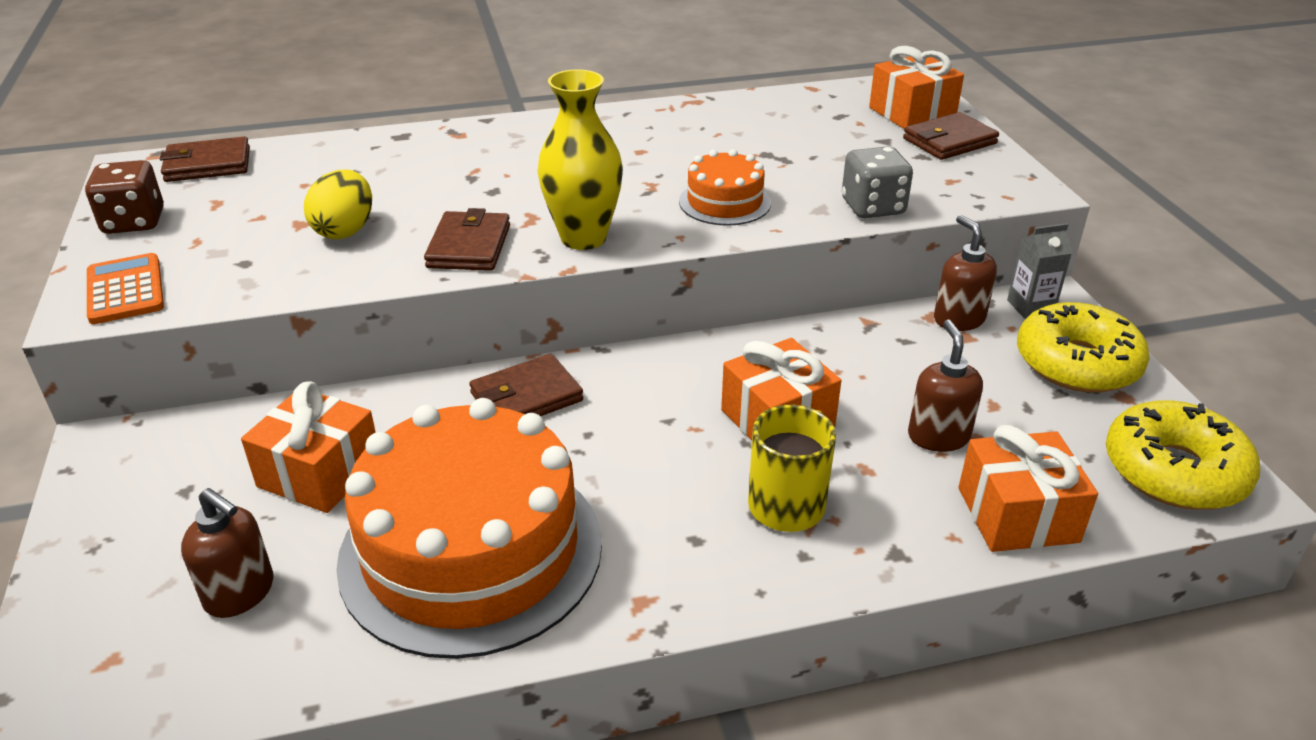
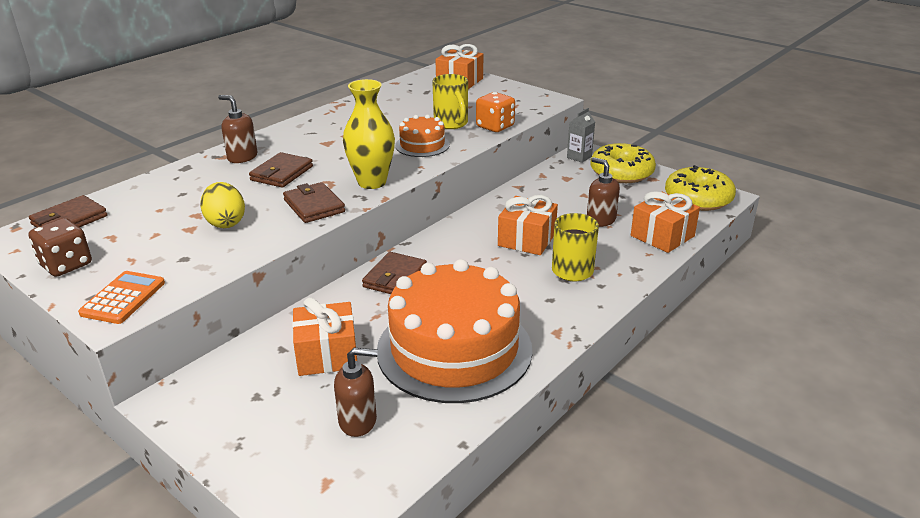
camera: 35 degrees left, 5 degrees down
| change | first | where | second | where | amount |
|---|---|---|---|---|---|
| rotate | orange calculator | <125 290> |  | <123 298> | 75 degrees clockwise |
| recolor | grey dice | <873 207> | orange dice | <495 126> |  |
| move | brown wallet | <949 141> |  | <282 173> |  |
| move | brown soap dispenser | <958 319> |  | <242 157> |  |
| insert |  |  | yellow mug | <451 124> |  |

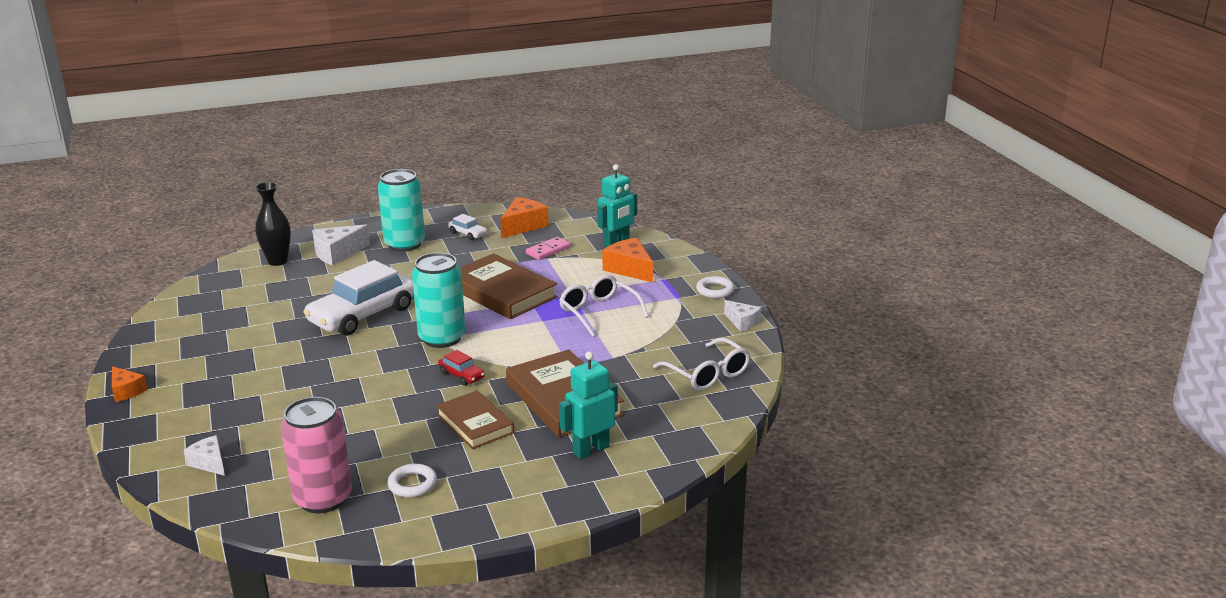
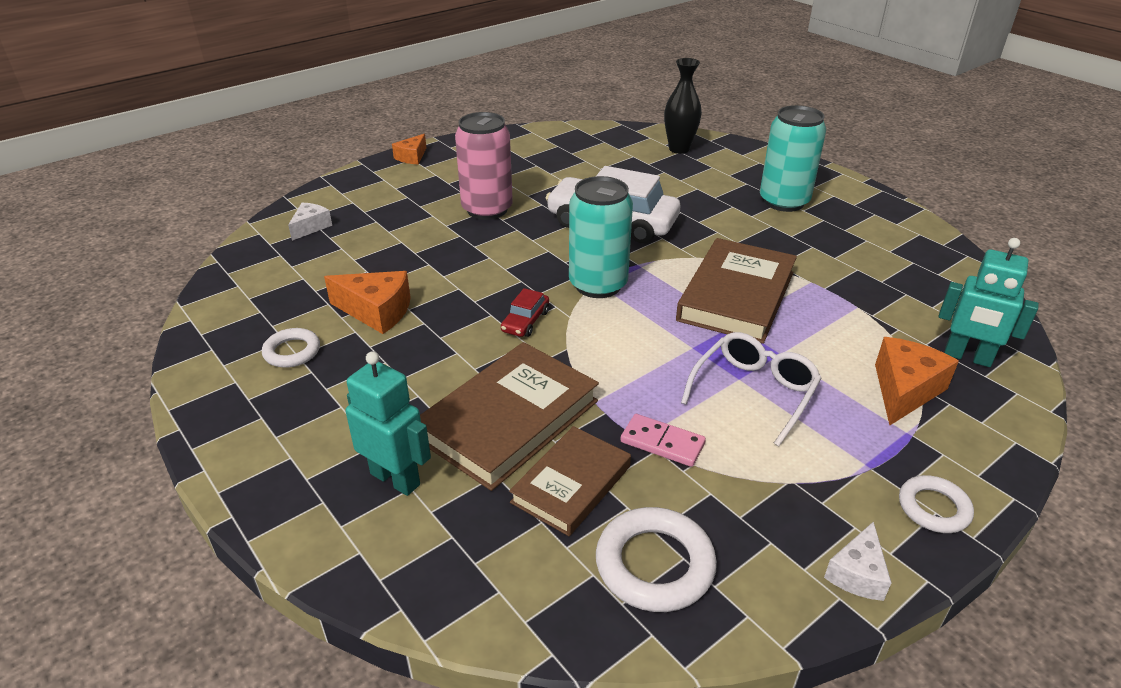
camera: 70 degrees right, 10 degrees up
| change | first | where | second | where | amount |
|---|---|---|---|---|---|
| move | pink can | <323 499> |  | <487 209> |  |
| delete | white cheese | <337 253> |  |  |  |
| move | brown book | <475 424> |  | <571 484> |  |
| delete | white car | <468 234> |  |  |  |
| move | orange cheese | <523 226> |  | <376 311> |  |
| move | pink domino | <548 250> |  | <662 443> |  |
| replace | white glasses | <708 374> | white ring | <654 564> |  |

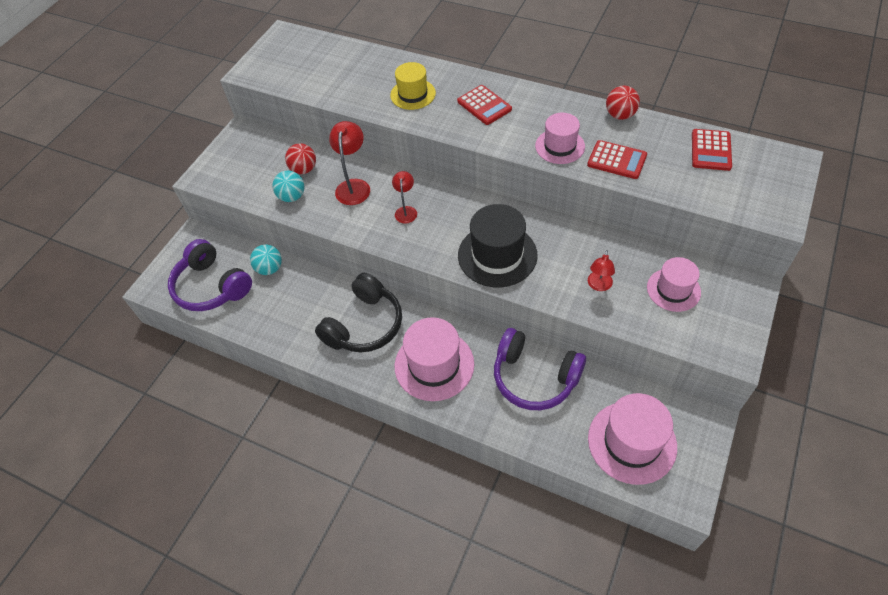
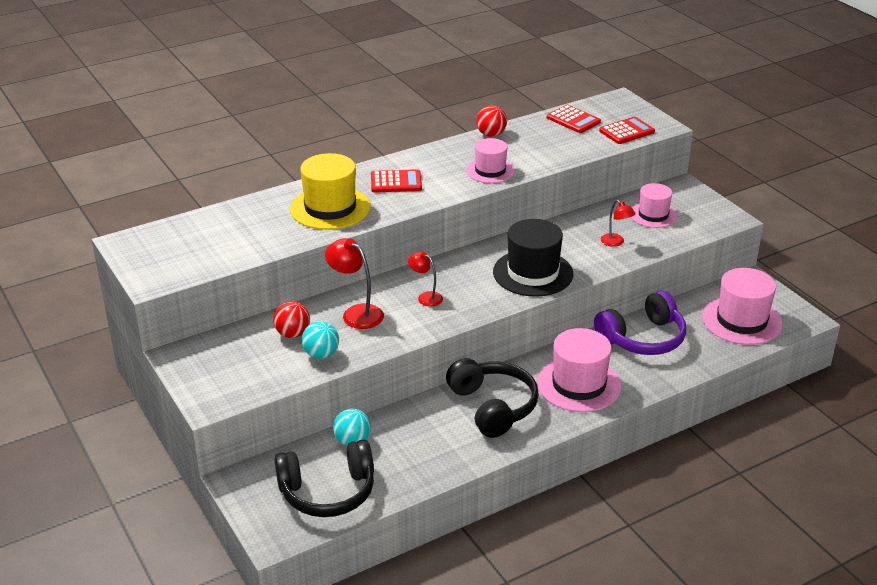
camera: 60 degrees left, 20 degrees down
| change | first | where | second | where | amount |
|---|---|---|---|---|---|
| recolor | purple headphones | <211 287> | black headphones | <328 492> |  |
| resize | yellow hat | <413 94> |  | <330 208> | x1.59 |
| move | red calculator | <617 160> |  | <626 131> |  |

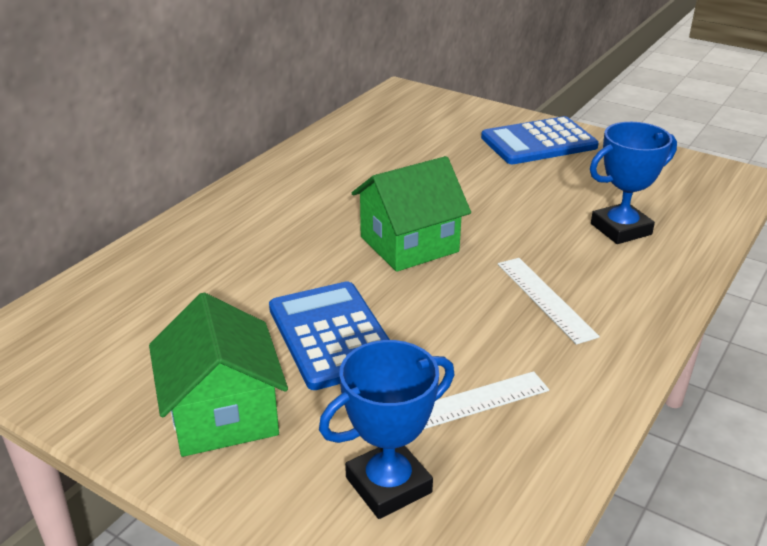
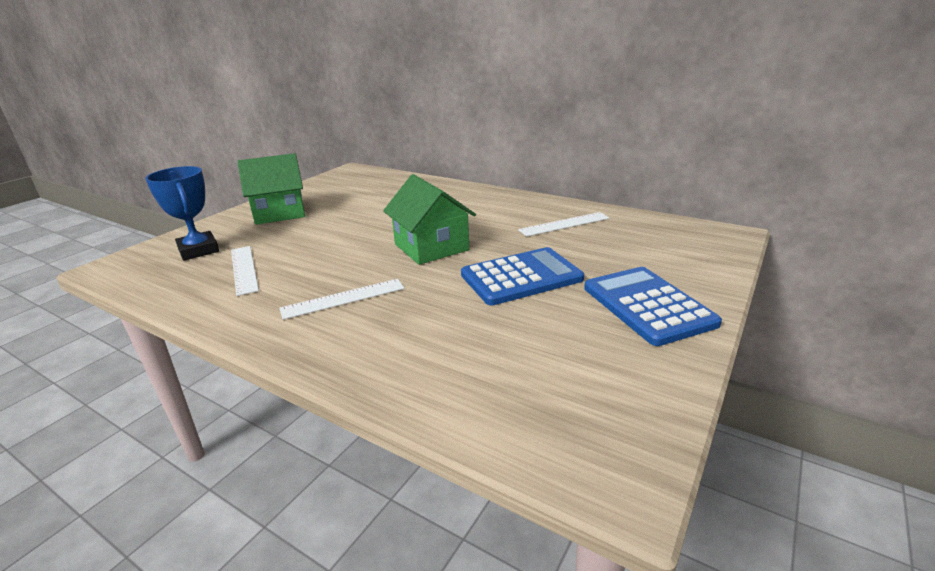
camera: 90 degrees right, 5 degrees down
| change | first | where | second | where | amount |
|---|---|---|---|---|---|
| move | blue calculator | <332 335> |  | <521 277> |  |
| delete | blue trophy | <621 229> |  |  |  |
| insert |  |  | white ruler | <564 224> |  |

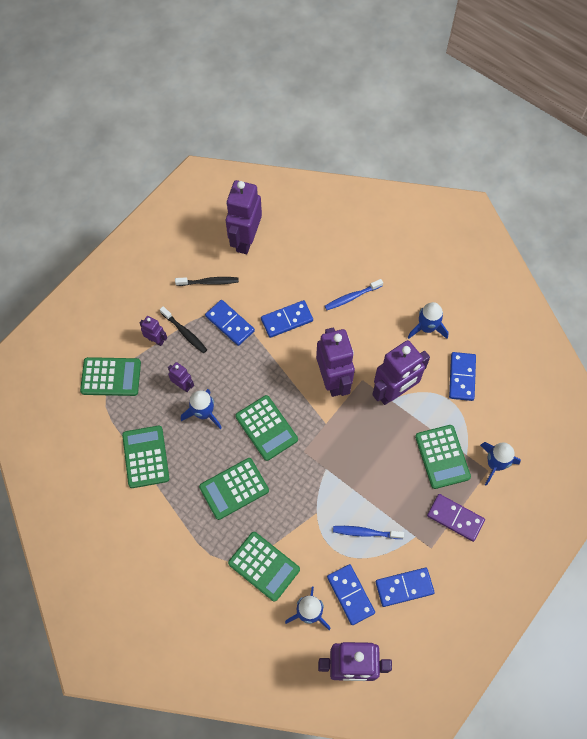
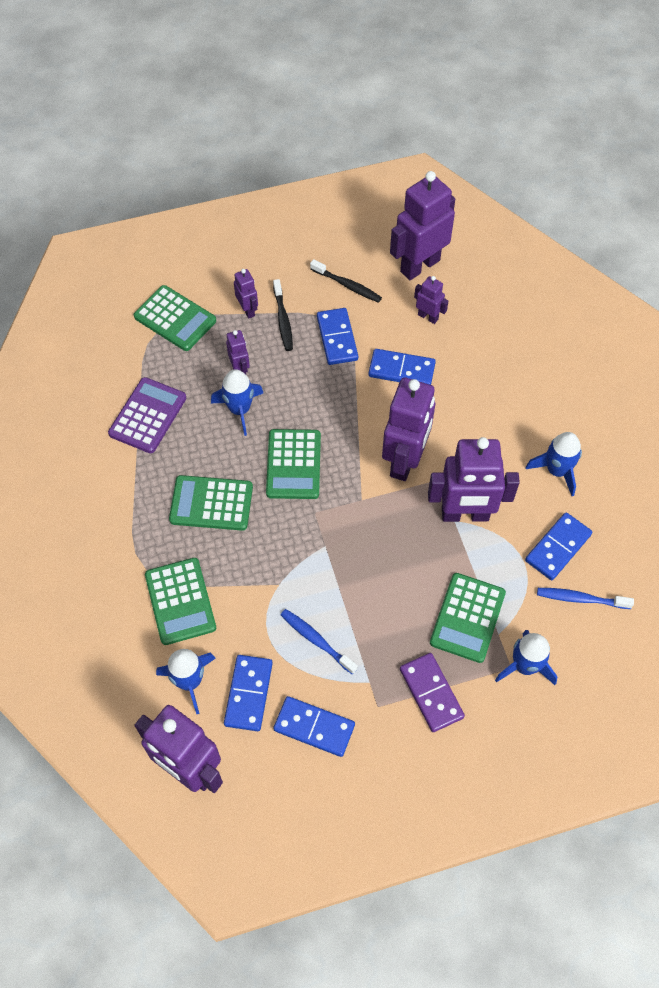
camera: 35 degrees right, 5 degrees down
| change | first | where | second | where | amount |
|---|---|---|---|---|---|
| recolor | green calculator | <146 457> | purple calculator | <148 416> |  |
| move | blue toothbrush | <352 297> |  | <580 599> |  |
| insert |  |  | purple robot | <428 317> |  |

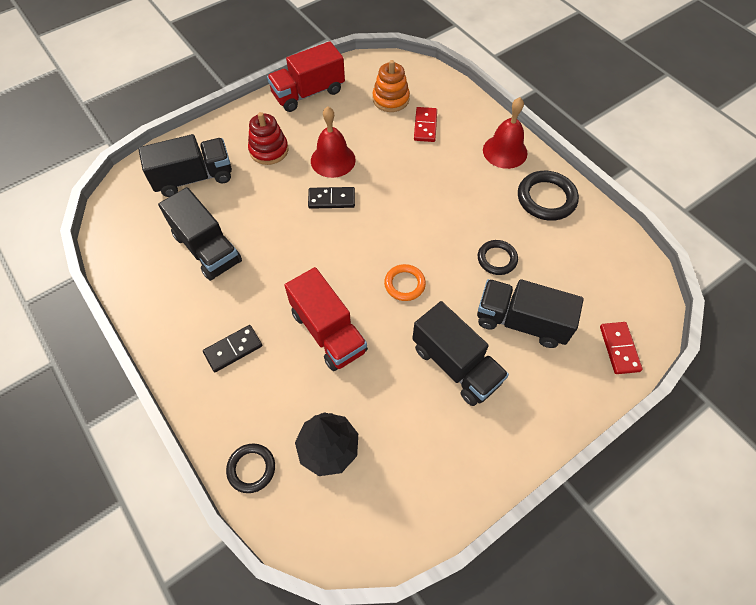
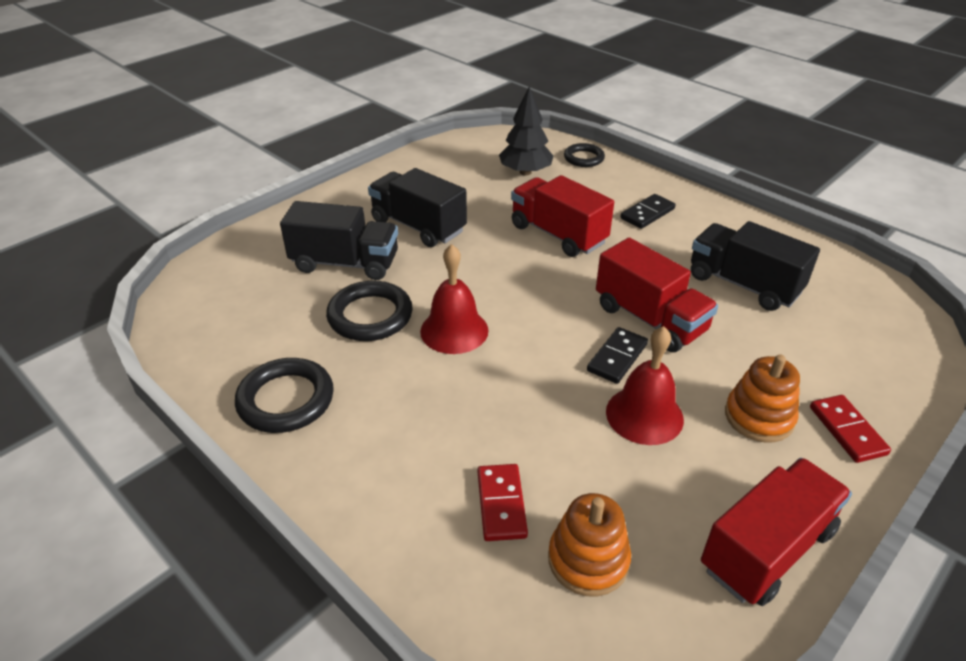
camera: 170 degrees right, 20 degrees down
| change | first | where | second | where | amount |
|---|---|---|---|---|---|
| delete | black truck | <194 178> |  |  |  |
| recolor | red stacking toy | <269 150> | orange stacking toy | <759 417> |  |
| rotate | black domino | <331 199> |  | <617 357> | 45 degrees counterclockwise |
| delete | orange ring | <404 284> |  |  |  |
| resize | black ring | <497 259> |  | <370 316> | x1.58 |
| move | red bell | <505 151> |  | <454 330> |  |
| move | red domino | <619 349> |  | <847 430> |  |
| insert |  |  | red truck | <650 319> |  |

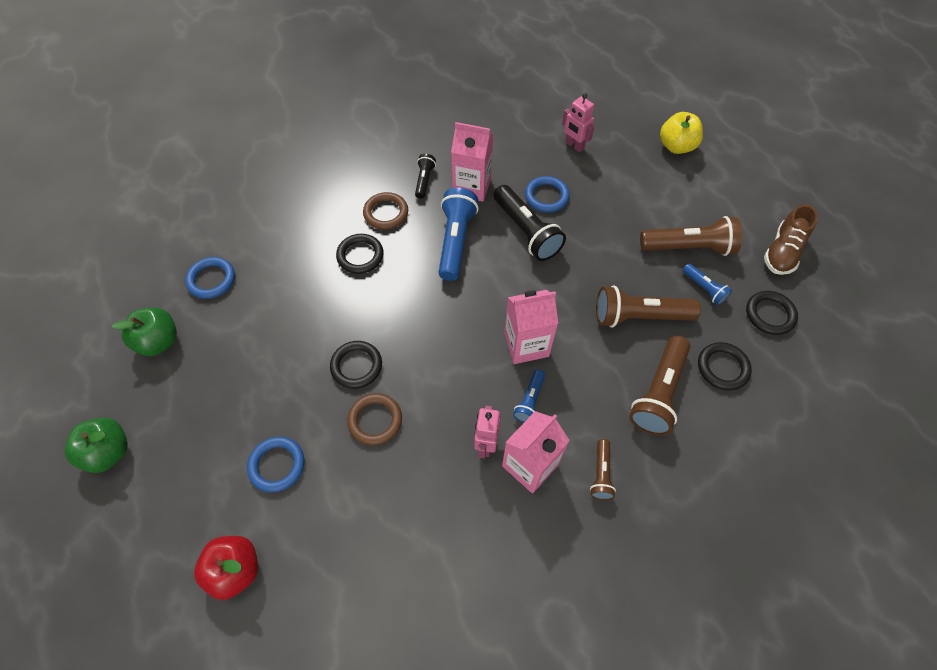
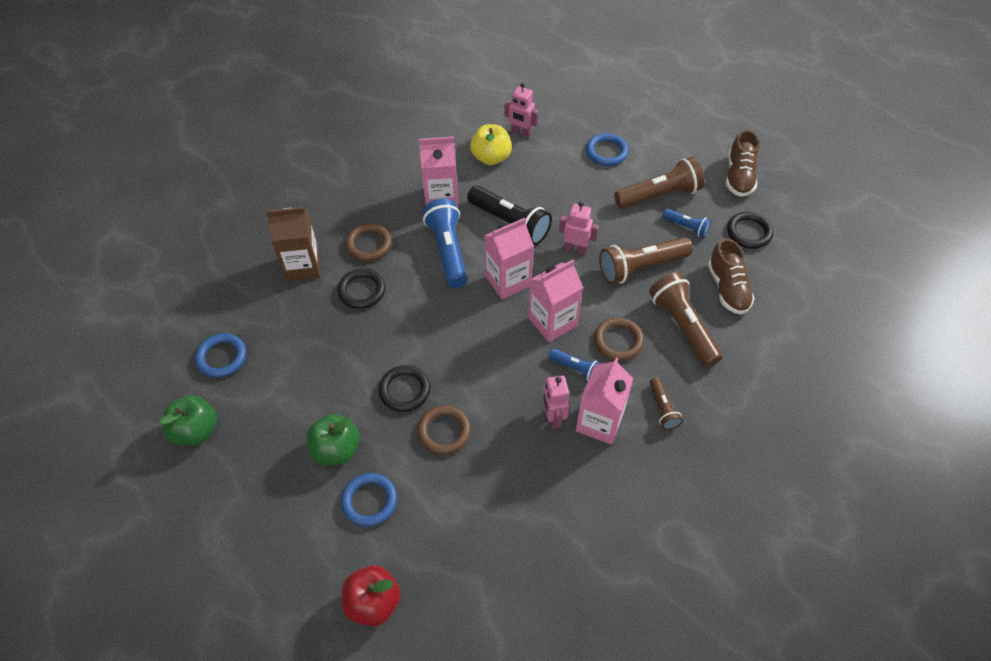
camera: 20 degrees left, 5 degrees down
| change | first | where | second | where | amount |
|---|---|---|---|---|---|
| move | green apple | <109 452> |  | <336 450> |  |
| delete | black flashlight | <424 180> |  |  |  |
| rotate | blue flashlight | <529 401> |  | <576 369> | 60 degrees counterclockwise |
| move | blue ring | <546 196> |  | <606 152> |  |
| rotate | brown flashlight | <658 393> |  | <683 326> | 150 degrees clockwise |
| move | yellow apple | <676 146> |  | <491 157> |  |
| replace | black ring | <722 368> | brown shoe | <727 288> |  |
| insert |  |  | brown carton | <302 265> |  |
| insert |  |  | pink carton | <508 281> |  |
| insert |  |  | pink robot | <575 249> |  |
| insert |  |  | brown ring | <618 341> |  |

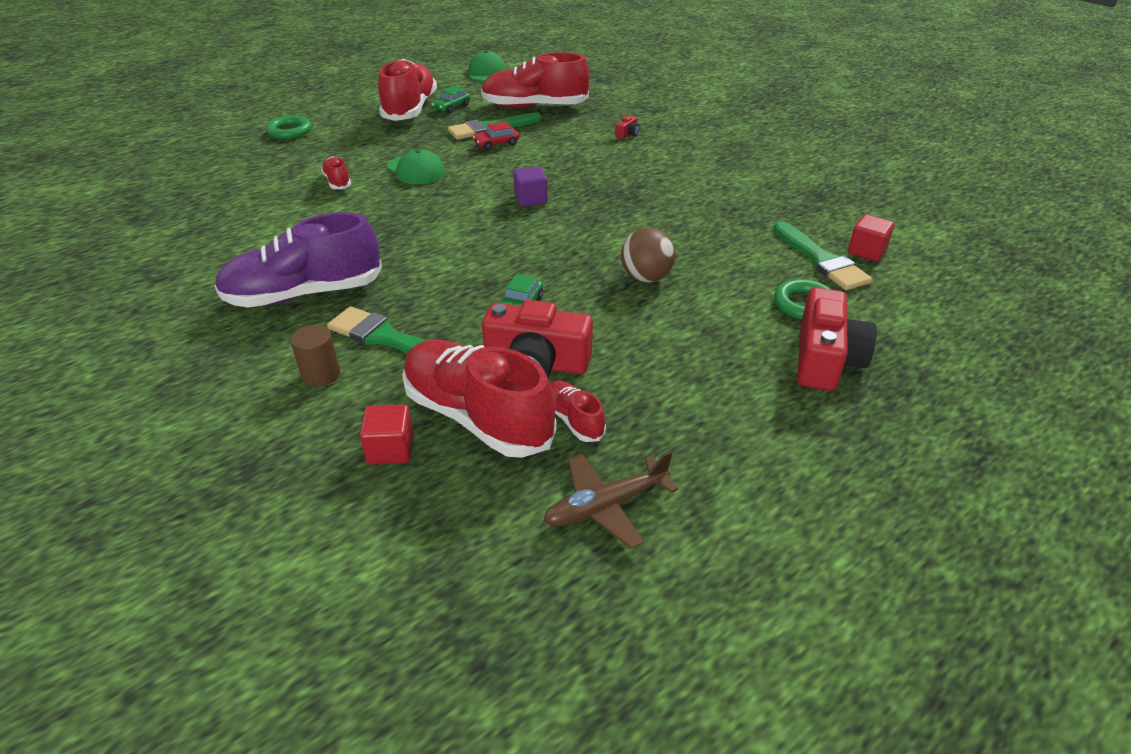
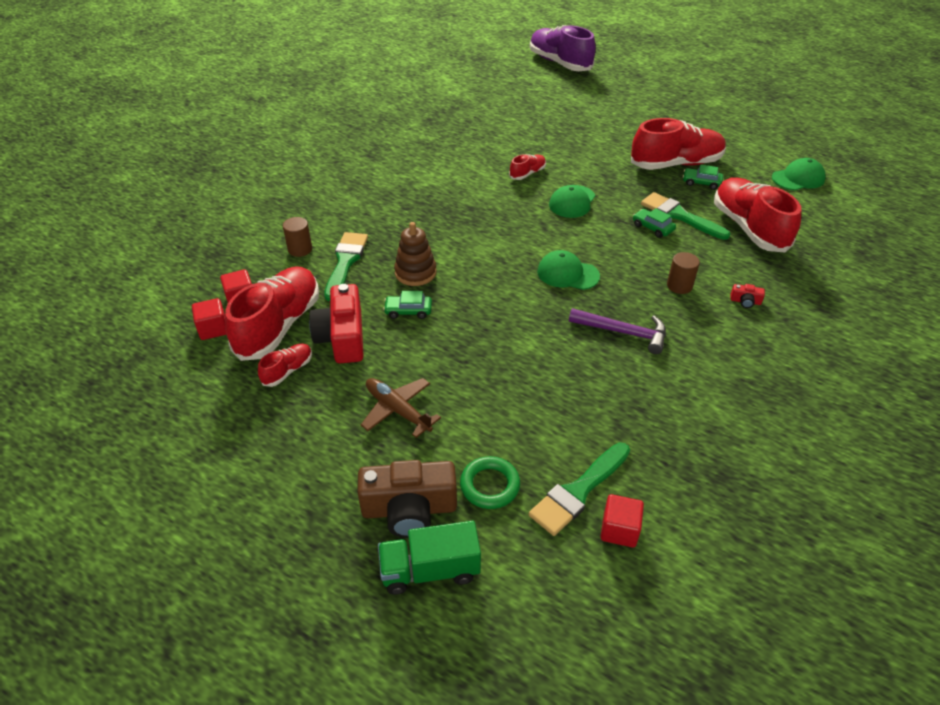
camera: 70 degrees right, 5 degrees up
| change | first | where | second | where | amount |
|---|---|---|---|---|---|
| move | purple shoe | <304 294> |  | <560 63> |  |
| delete | green ring | <290 131> |  |  |  |
| recolor | red car | <496 144> | green car | <652 228> |  |
| replace | purple cube | <530 199> | green cap | <567 274> |  |
| move | brown plane | <606 506> |  | <398 410> |  |
| delete | brown ball | <646 277> |  |  |  |
| recolor | red camera | <825 359> | brown camera | <409 509> |  |
| insert |  |  | red cube | <213 329> |  |
| insert |  |  | green truck | <430 570> |  |
| insert |  |  | brown stacking toy | <415 273> |  |
| insert |  |  | purple hammer | <623 332> |  |
| insert |  |  | brown cylinder | <679 286> |  |

